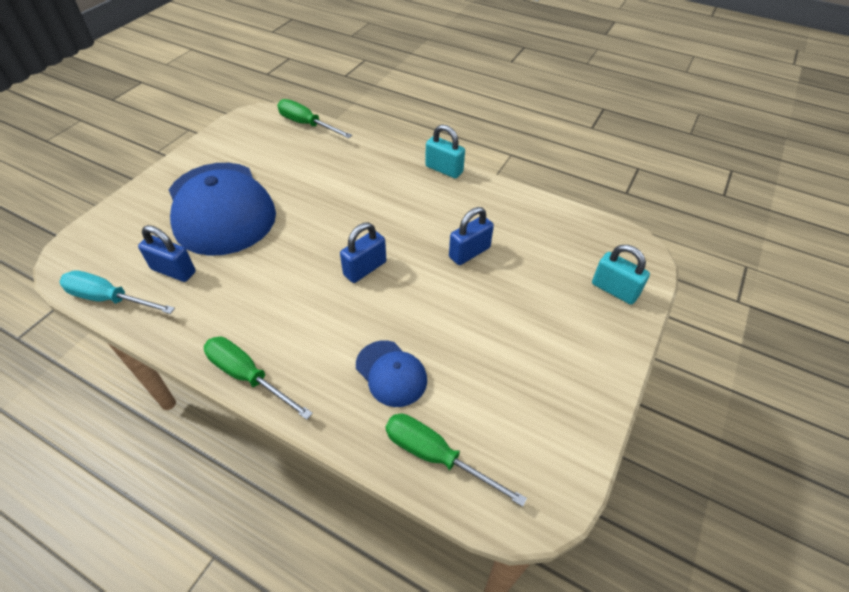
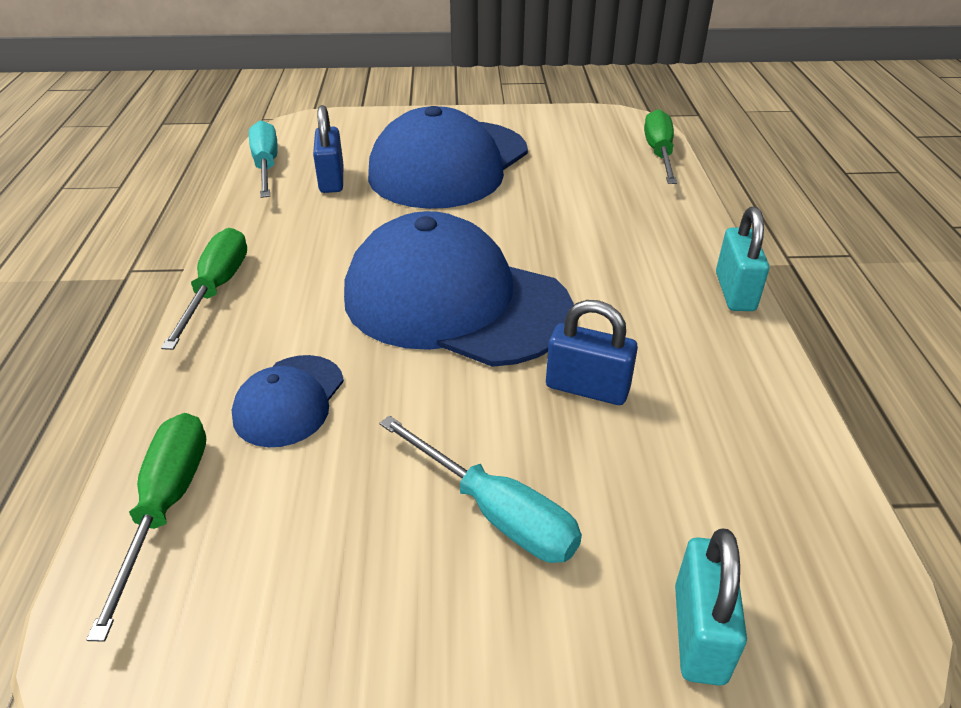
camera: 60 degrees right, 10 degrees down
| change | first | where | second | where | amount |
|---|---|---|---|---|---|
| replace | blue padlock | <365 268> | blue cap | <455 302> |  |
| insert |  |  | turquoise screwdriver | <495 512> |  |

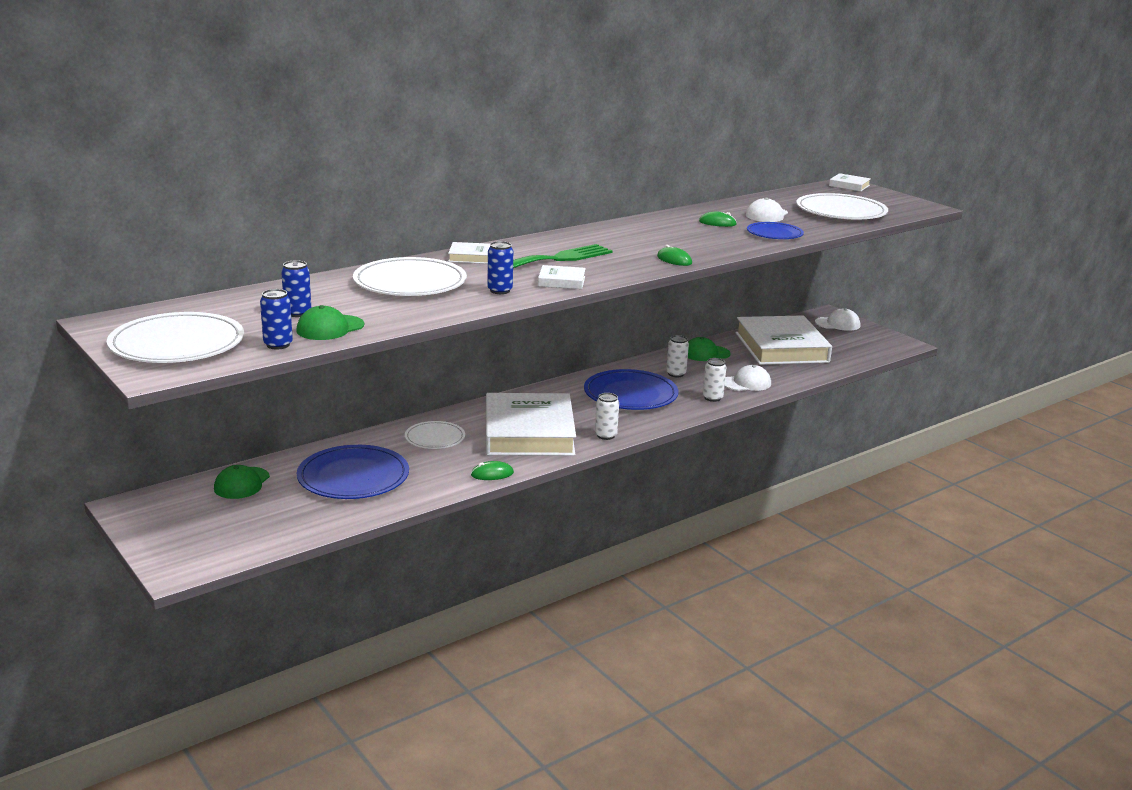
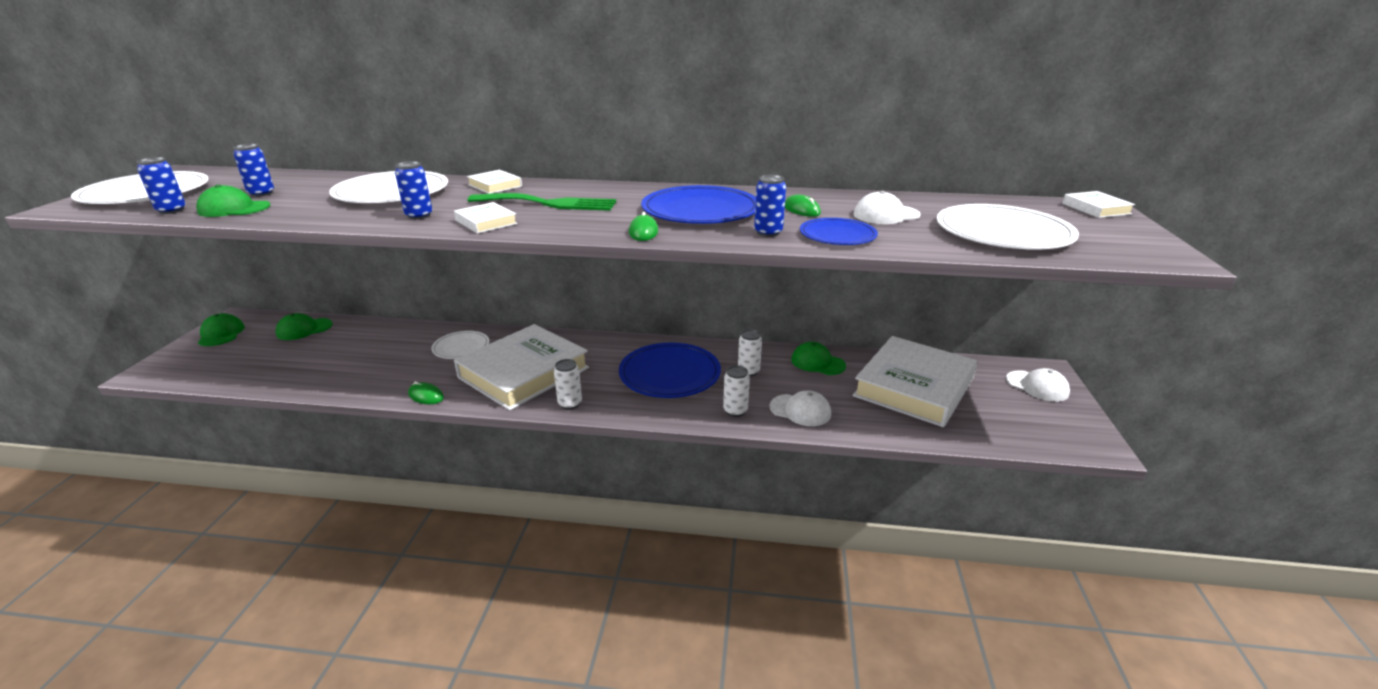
camera: 45 degrees right, 5 degrees up
| change | first | where | second | where | amount |
|---|---|---|---|---|---|
| move | blue plate | <353 477> |  | <700 210> |  |
| insert |  |  | green cap | <221 334> |  |
| insert |  |  | blue can | <768 232> |  |

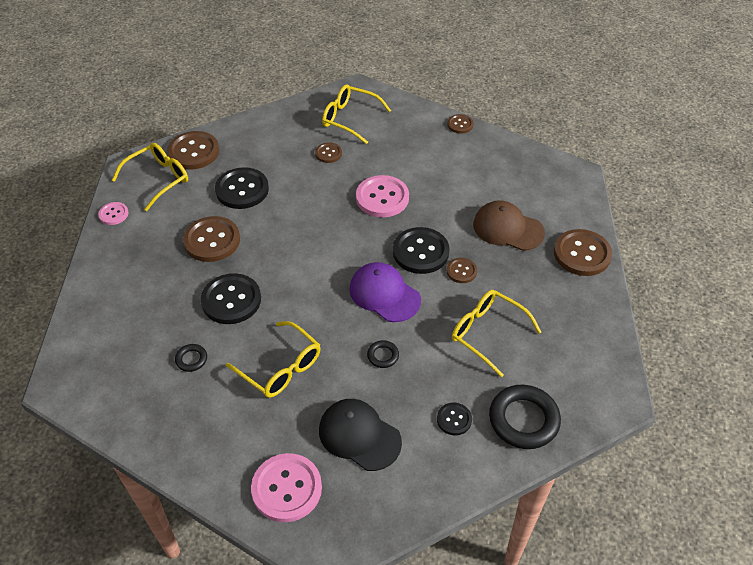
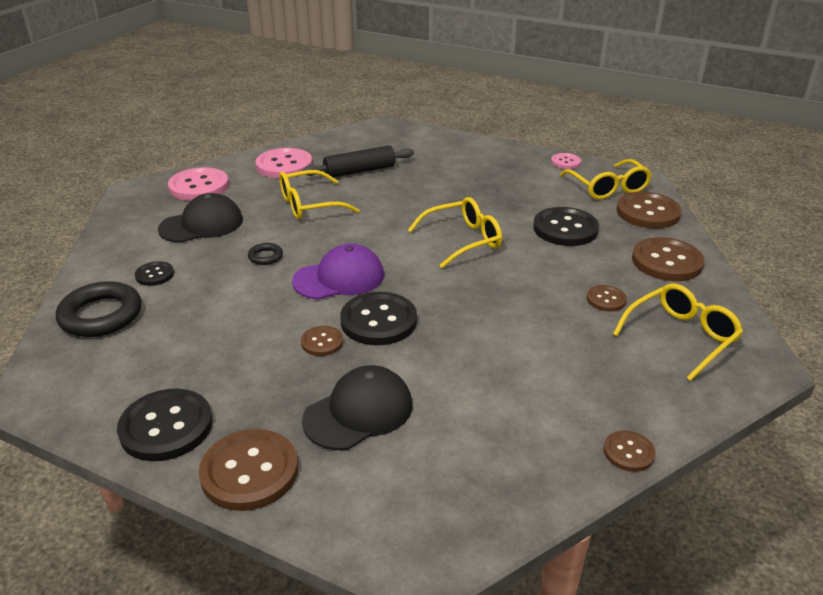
camera: 115 degrees right, 15 degrees down
| change | first | where | second | where | amount |
|---|---|---|---|---|---|
| replace | black ring | <191 359> | black rolling pin | <359 171> |  |
| move | brown button | <212 240> |  | <666 261> |  |
| move | black button | <231 300> |  | <166 427> |  |
| move | pink button | <382 198> |  | <284 165> |  |
| move | yellow glasses | <487 333> |  | <463 240> |  |
| recolor | brown cap | <508 228> | black cap | <359 412> |  |

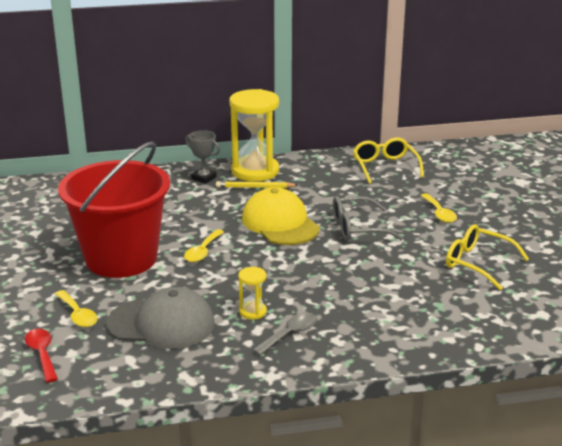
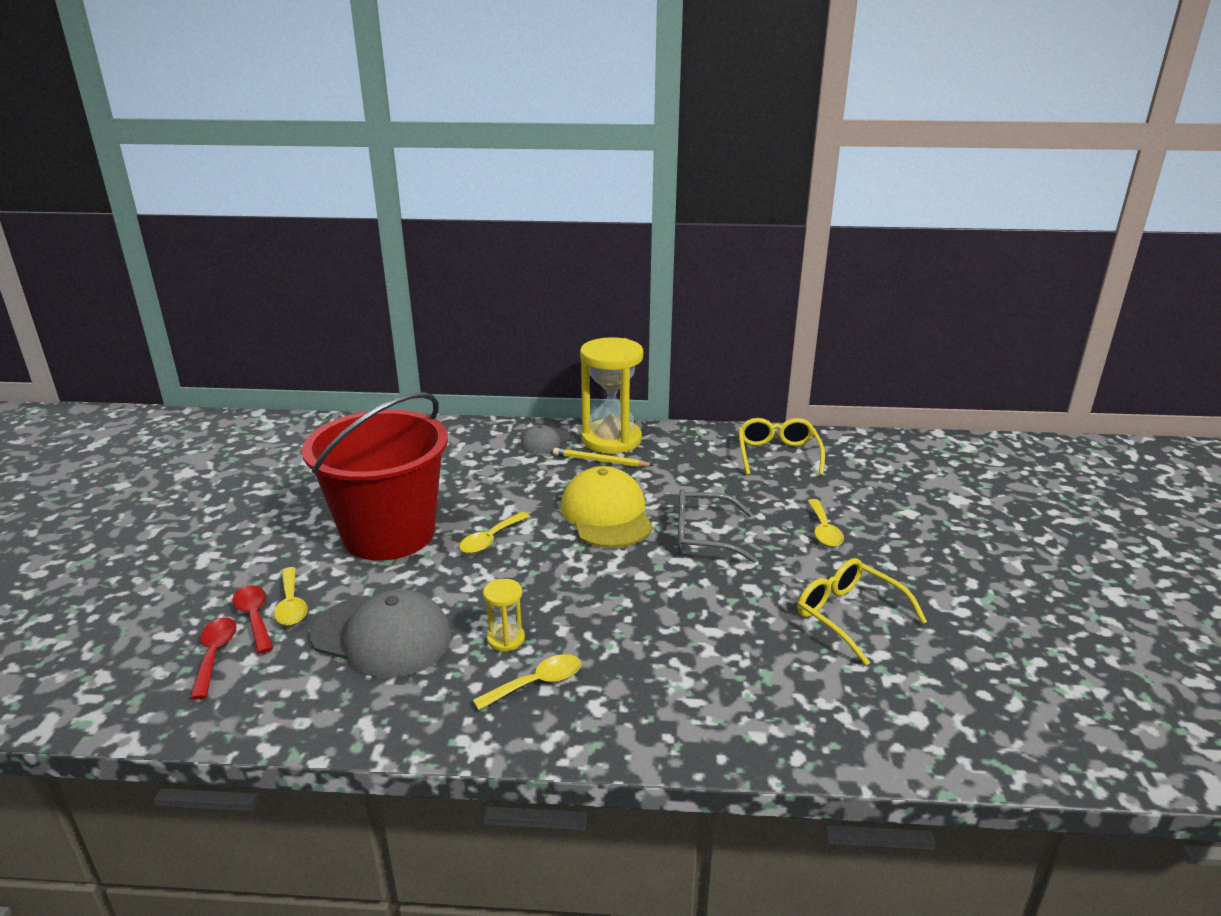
camera: 15 degrees right, 0 degrees up
| change | first | where | second | where | amount |
|---|---|---|---|---|---|
| replace | grey trophy | <204 178> | grey cap | <545 441> |  |
| recolor | grey spoon | <290 334> | yellow spoon | <537 683> |  |
| insert |  |  | red spoon | <254 617> |  |

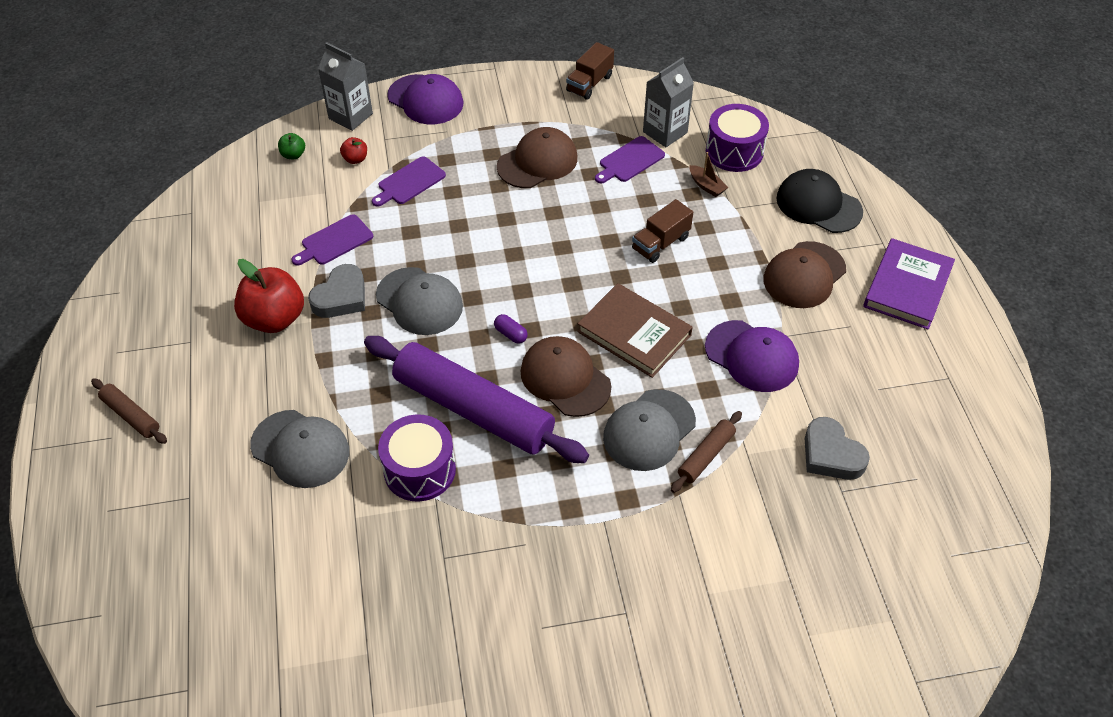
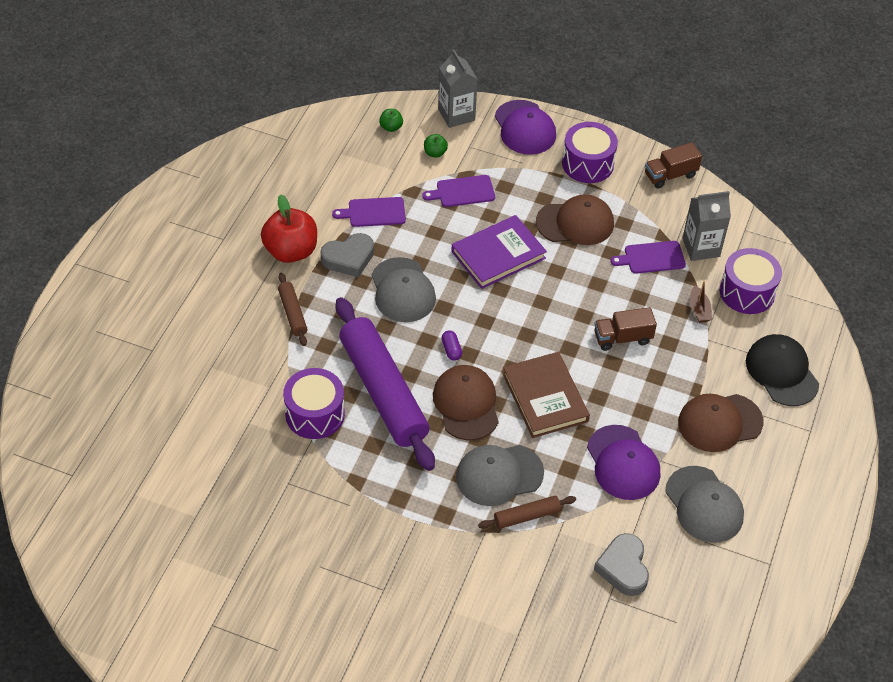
camera: 30 degrees right, 0 degrees up
| change | first | where | second | where | amount |
|---|---|---|---|---|---|
| move | brown rolling pin | <131 415> |  | <293 313> |  |
| move | grey cap | <300 449> |  | <704 505> |  |
| recolor | red apple | <355 159> | green apple | <435 153> |  |
| move | purple book | <907 287> |  | <498 255> |  |
| insert |  |  | purple drum | <587 164> |  |

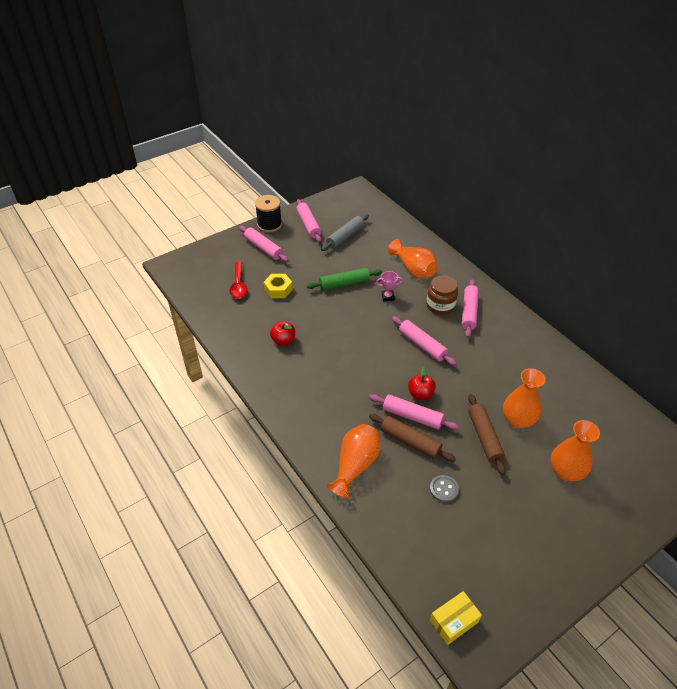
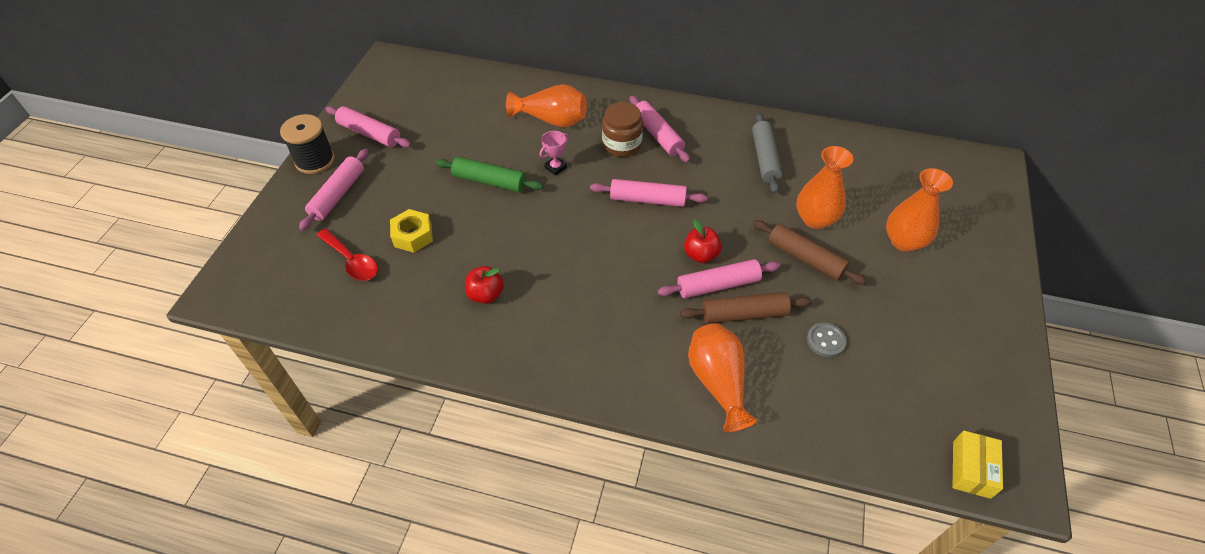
camera: 40 degrees left, 5 degrees up
| change | first | where | second | where | amount |
|---|---|---|---|---|---|
| rotate | pink rolling pin | <263 248> |  | <338 195> | 75 degrees counterclockwise |
| rotate | green rolling pin | <344 284> |  | <489 181> | 75 degrees clockwise |
| move | grey rolling pin | <345 237> |  | <764 158> |  |

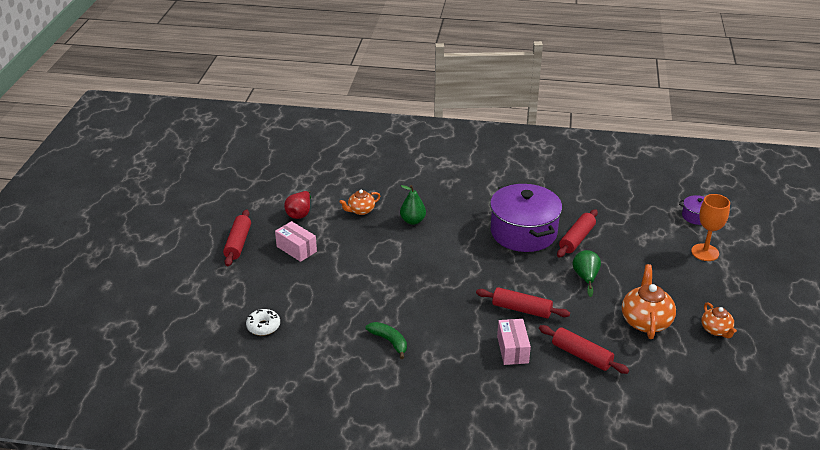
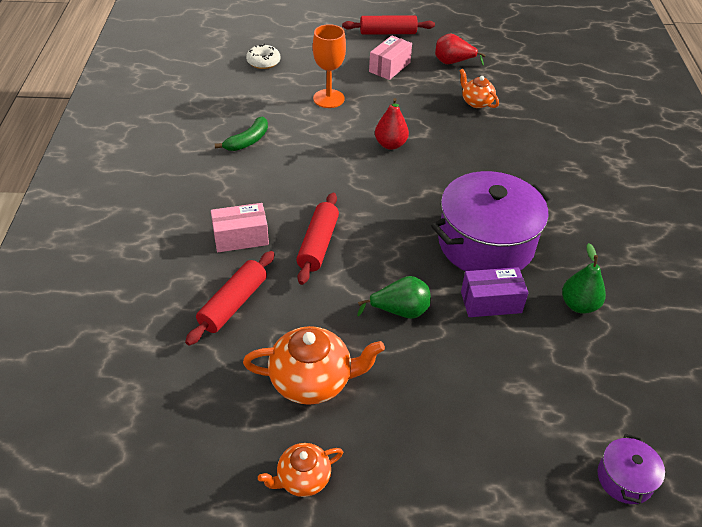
camera: 80 degrees right, 10 degrees up
| change | first | where | second | where | amount |
|---|---|---|---|---|---|
| move | green pear | <413 221> |  | <579 305> |  |
| replace | red rolling pin | <576 239> | purple box | <491 302> |  |
| move | orange goblet | <705 252> |  | <328 99> |  |
| insert |  |  | red pear | <390 144> |  |

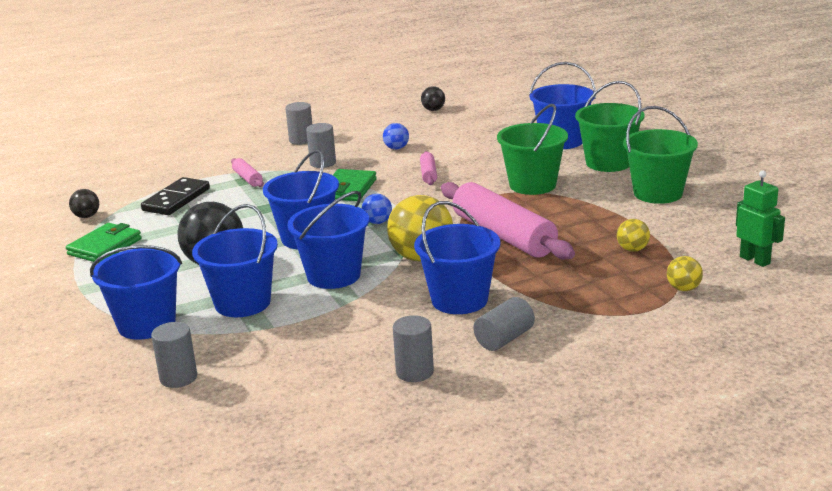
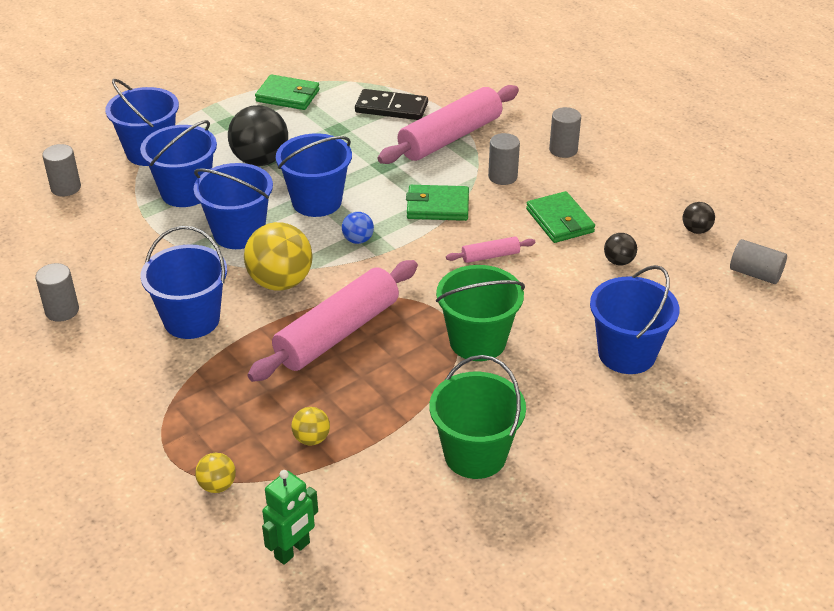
camera: 75 degrees right, 15 degrees up
| change | first | where | second | where | amount |
|---|---|---|---|---|---|
| move | black ball | <86 216> |  | <618 261> |  |
| resize | pink rolling pin | <247 178> |  | <450 137> | x2.27 |
| replace | blue ball | <396 148> | green wallet | <560 221> |  |
| move | grey cylinder | <504 339> |  | <755 273> |  |
| delete | green bucket | <608 163> |  |  |  |

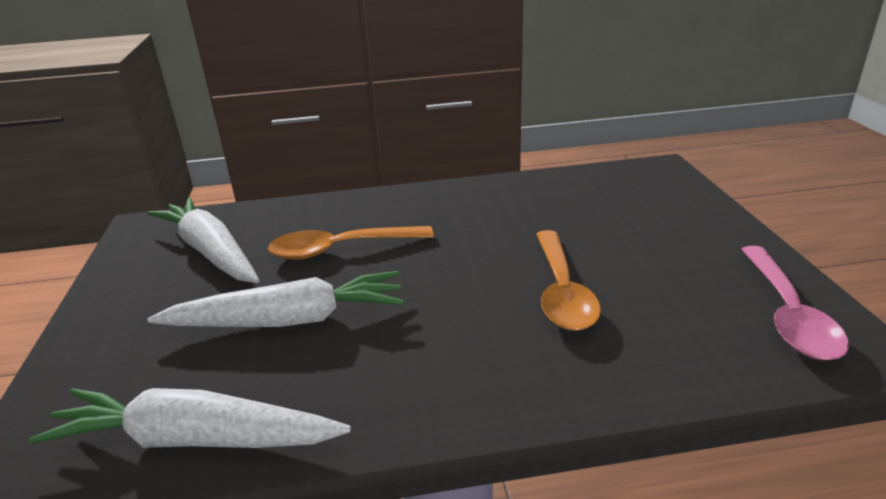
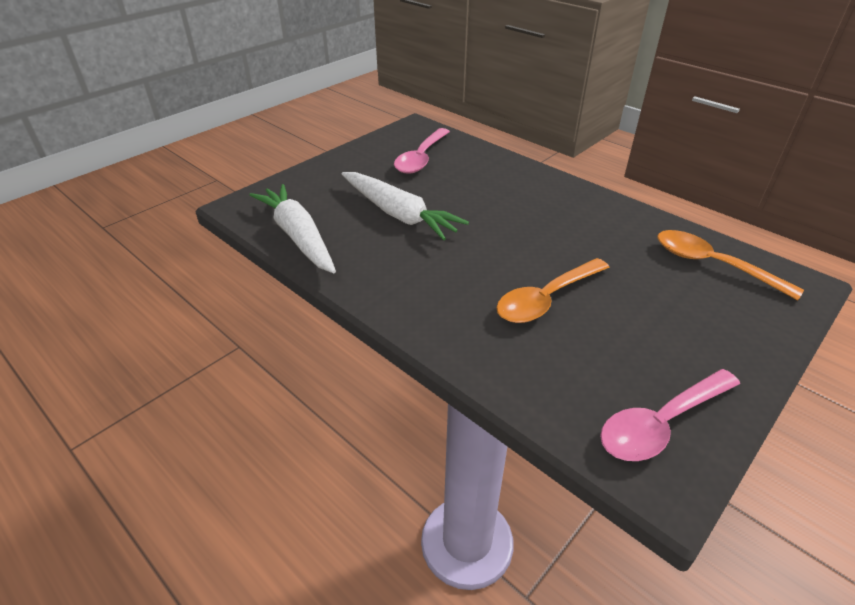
camera: 50 degrees right, 10 degrees up
| change | first | where | second | where | amount |
|---|---|---|---|---|---|
| replace | white carrot | <211 252> | pink spoon | <421 158> |  |
| move | orange spoon | <341 249> |  | <712 265> |  |

